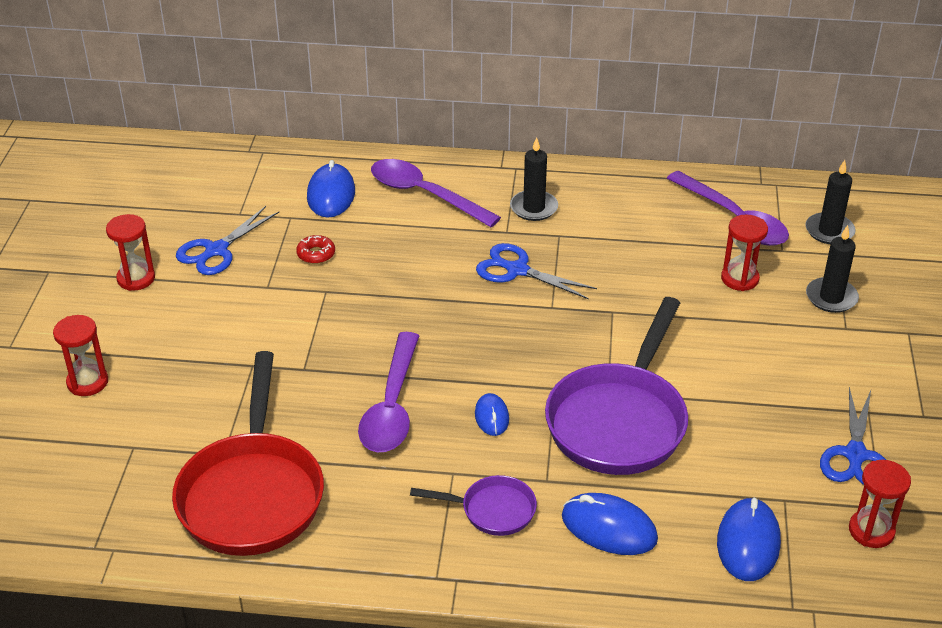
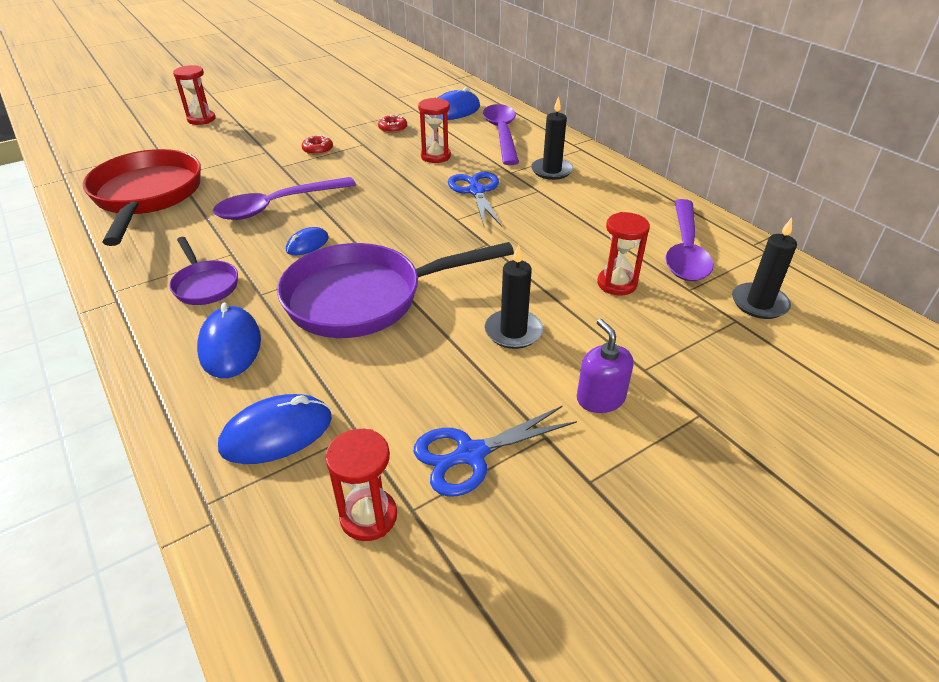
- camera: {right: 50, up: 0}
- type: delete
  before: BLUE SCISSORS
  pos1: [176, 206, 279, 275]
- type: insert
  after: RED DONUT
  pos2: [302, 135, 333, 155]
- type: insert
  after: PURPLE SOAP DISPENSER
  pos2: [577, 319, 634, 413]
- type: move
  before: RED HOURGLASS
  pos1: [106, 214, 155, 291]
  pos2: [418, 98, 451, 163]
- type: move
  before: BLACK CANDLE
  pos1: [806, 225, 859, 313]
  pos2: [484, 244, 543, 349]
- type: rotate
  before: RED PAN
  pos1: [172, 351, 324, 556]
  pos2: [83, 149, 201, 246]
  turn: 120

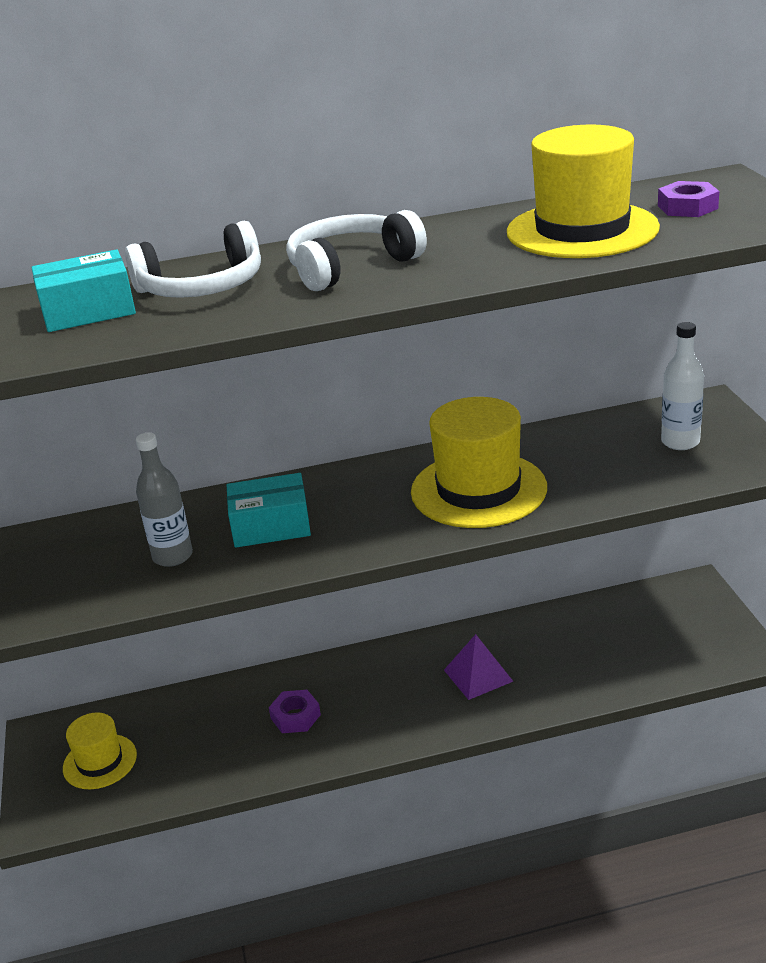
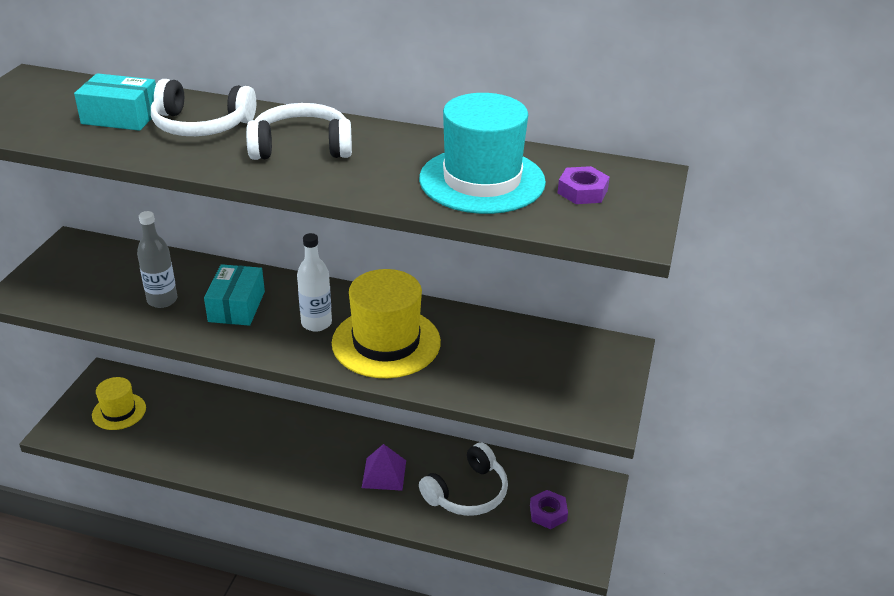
- camera: {right: 25, up: 5}
- type: insert
  after: WHITE HEADPHONES
  pos2: [419, 443, 508, 516]
- type: move
  before: PURPLE NUT
  pos1: [269, 690, 321, 733]
  pos2: [530, 490, 568, 529]
- type: move
  before: WHITE BOTTLE
  pos1: [661, 322, 704, 450]
  pos2: [297, 233, 332, 331]
- type: recolor
  before: YELLOW HAT
  after: TURQUOISE HAT
  pos1: [507, 125, 660, 258]
  pos2: [419, 93, 546, 214]
- type: rotate
  before: TURQUOISE BOX
  pos1: [227, 473, 311, 548]
  pos2: [204, 264, 265, 326]
  turn: 75

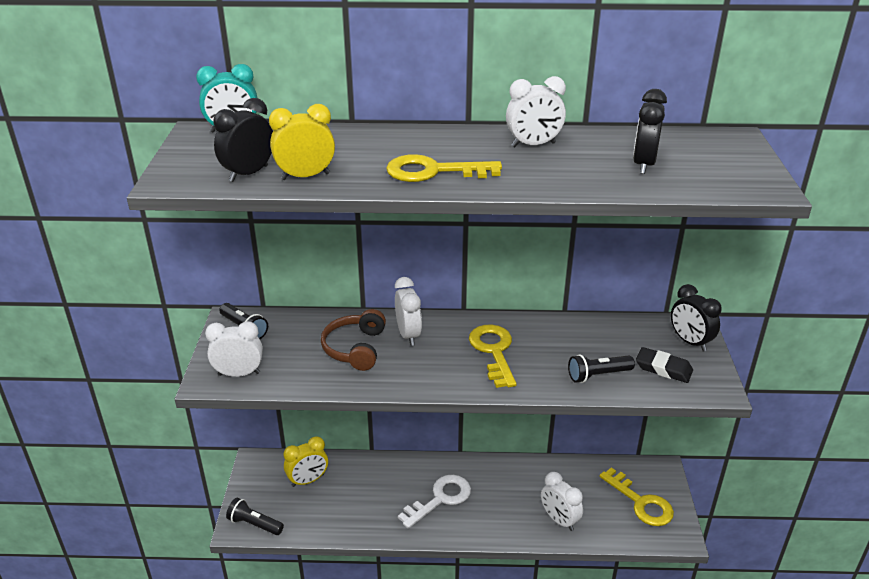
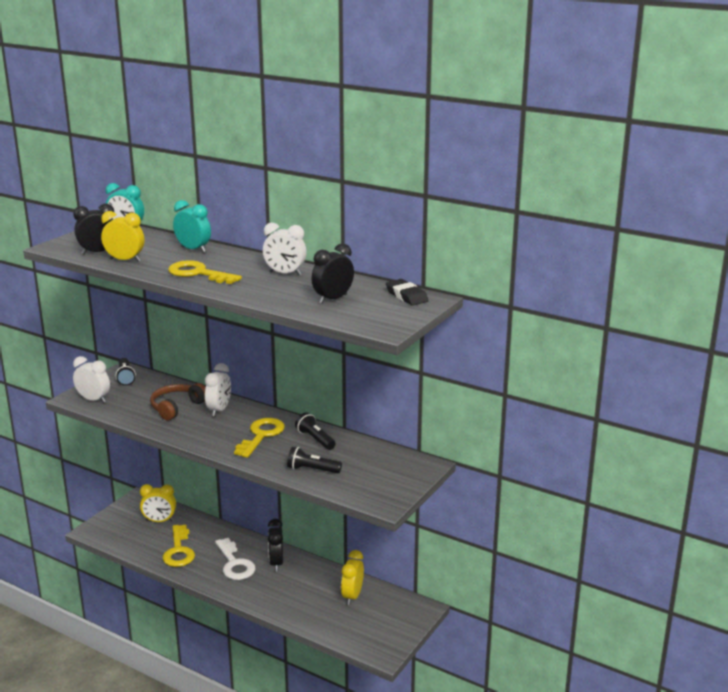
- camera: {right: 30, up: -10}
- type: delete
  before: WHITE CLOCK
  pos1: [541, 472, 583, 531]
- type: insert
  after: TURQUOISE CLOCK
  pos2: [173, 200, 211, 253]
- type: insert
  after: YELLOW CLOCK
  pos2: [341, 550, 364, 605]
- type: move
  before: BLACK FLASHLIGHT
  pos1: [226, 498, 284, 535]
  pos2: [295, 412, 336, 450]
- type: move
  before: YELLOW KEY
  pos1: [599, 467, 674, 526]
  pos2: [163, 525, 195, 567]
- type: move
  before: BLACK ERASER
  pos1: [636, 347, 693, 383]
  pos2: [386, 279, 429, 306]
- type: move
  before: BLACK CLOCK
  pos1: [671, 284, 722, 352]
  pos2: [268, 519, 283, 571]
- type: rotate
  before: WHITE KEY
  pos1: [398, 475, 471, 529]
  pos2: [215, 538, 256, 580]
  turn: 75

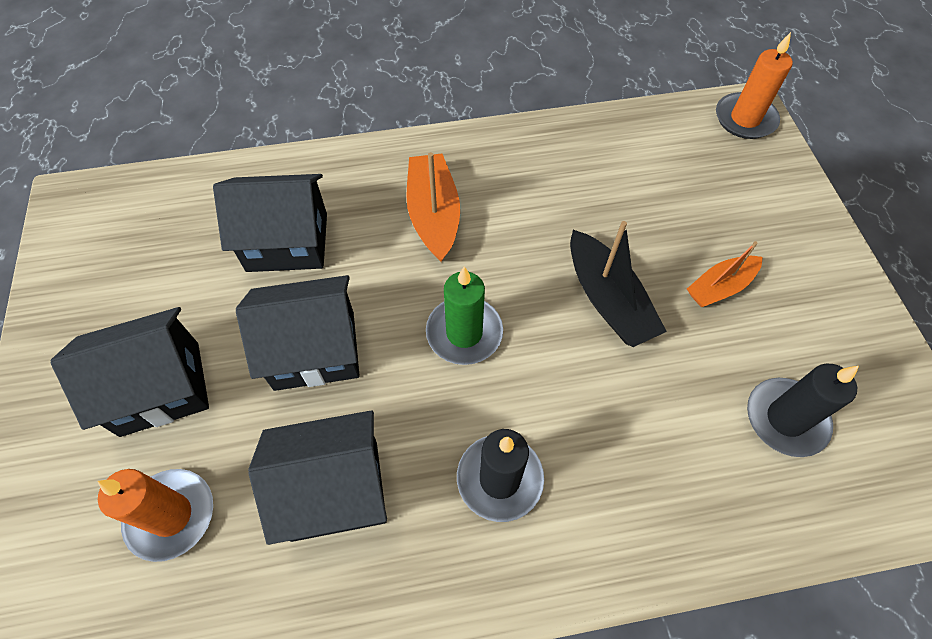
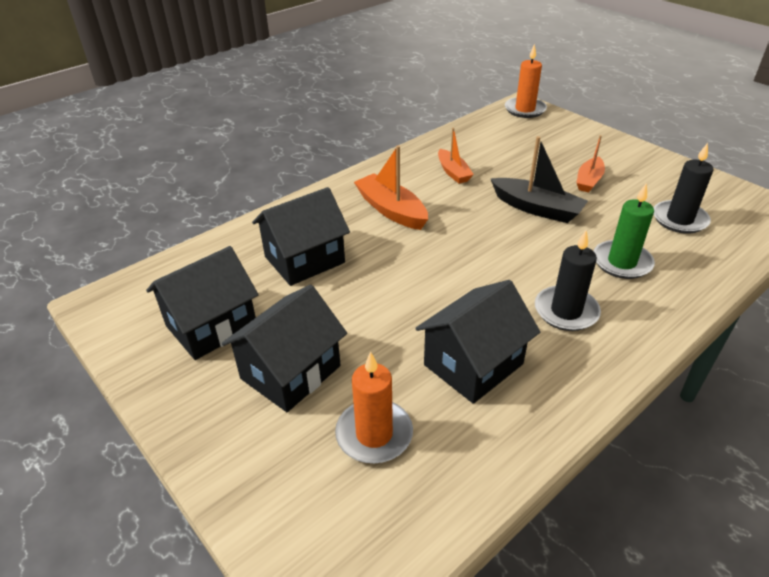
- camera: {right: -30, up: -20}
- type: insert
  after: ORANGE BOAT
  pos2: [438, 128, 474, 184]
- type: move
  before: BLACK HOUSE
  pos1: [236, 275, 360, 391]
  pos2: [146, 246, 259, 360]
- type: move
  before: GREEN CANDLE
  pos1: [426, 266, 503, 365]
  pos2: [594, 184, 655, 279]

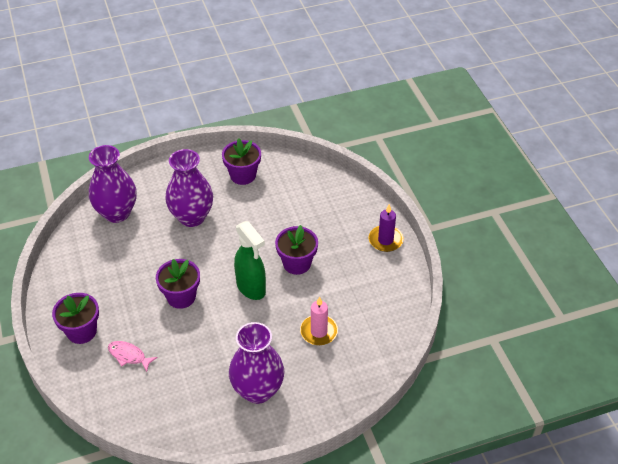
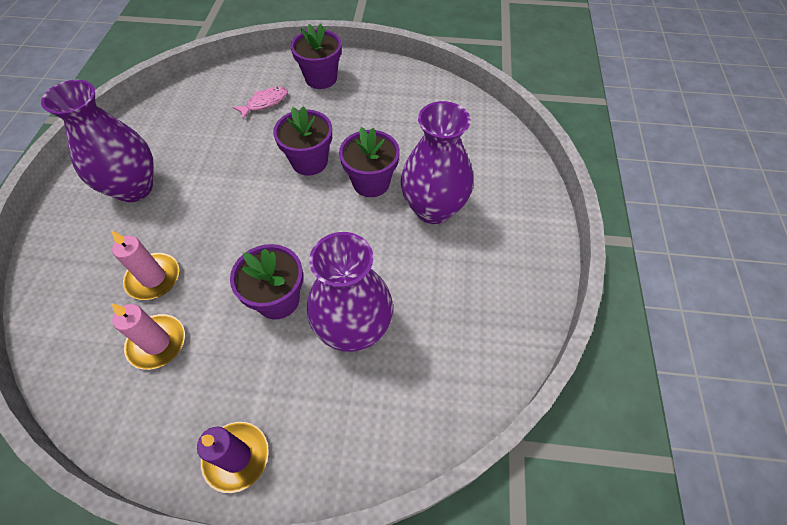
- camera: {right: 115, up: 10}
- type: delete
  before: GREEN SPRAY BOTTLE
  pos1: [234, 221, 266, 300]
- type: insert
  after: PINK CANDLE
  pos2: [112, 304, 185, 370]
- type: move
  before: PURPLE VASE
  pos1: [89, 145, 137, 223]
  pos2: [307, 232, 393, 352]
- type: move
  before: PURPLE FLOWER POT
  pos1: [222, 138, 261, 185]
  pos2: [339, 127, 400, 197]

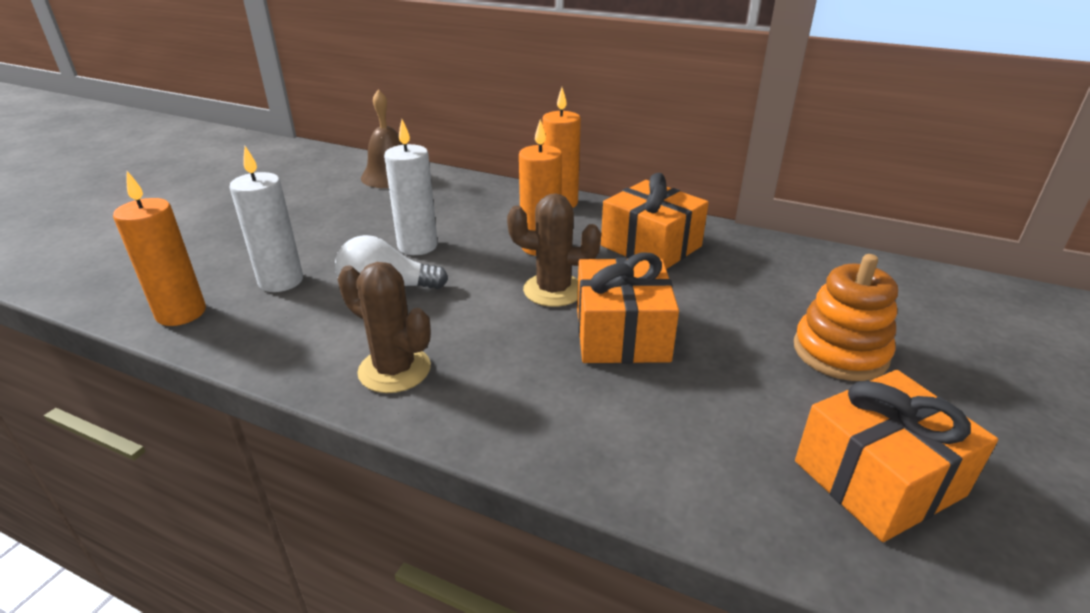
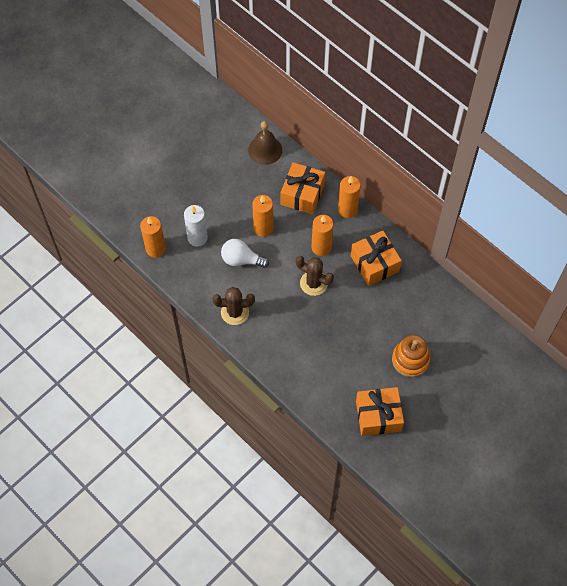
- camera: {right: 20, up: 30}
- type: move
  before: ORANGE GIFT
  pos1: [577, 252, 679, 363]
  pos2: [281, 162, 325, 215]
- type: recolor
  before: WHITE CANDLE
  after: ORANGE CANDLE
  pos1: [384, 119, 438, 255]
  pos2: [252, 195, 273, 237]
- type: rotate
  before: BROWN CACTUS
  pos1: [338, 262, 431, 393]
  pos2: [212, 287, 255, 325]
  turn: -60

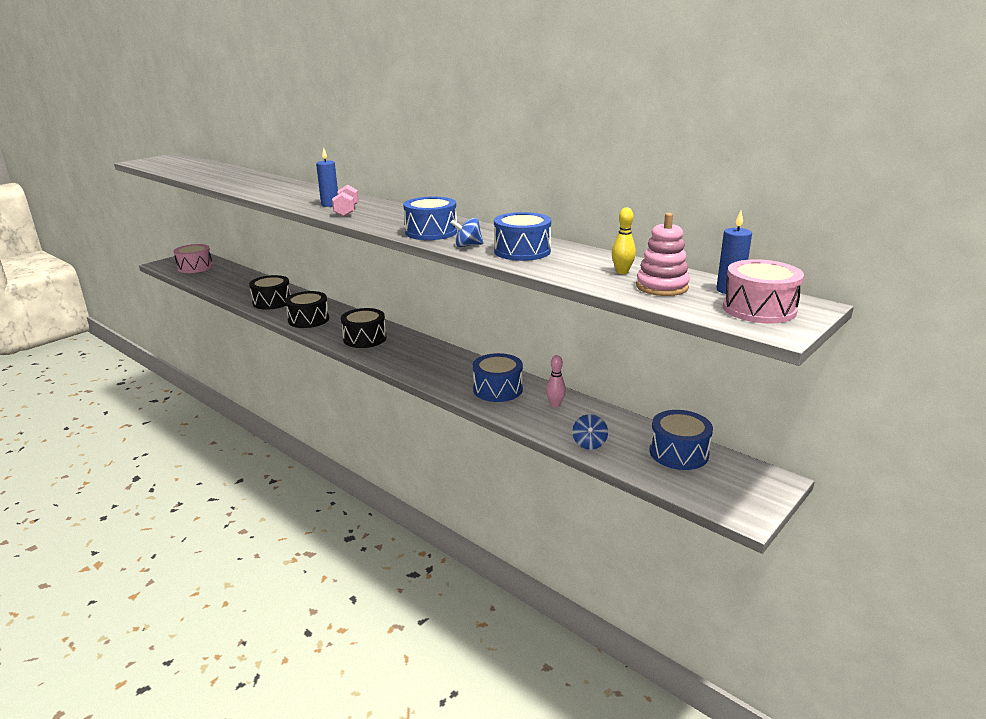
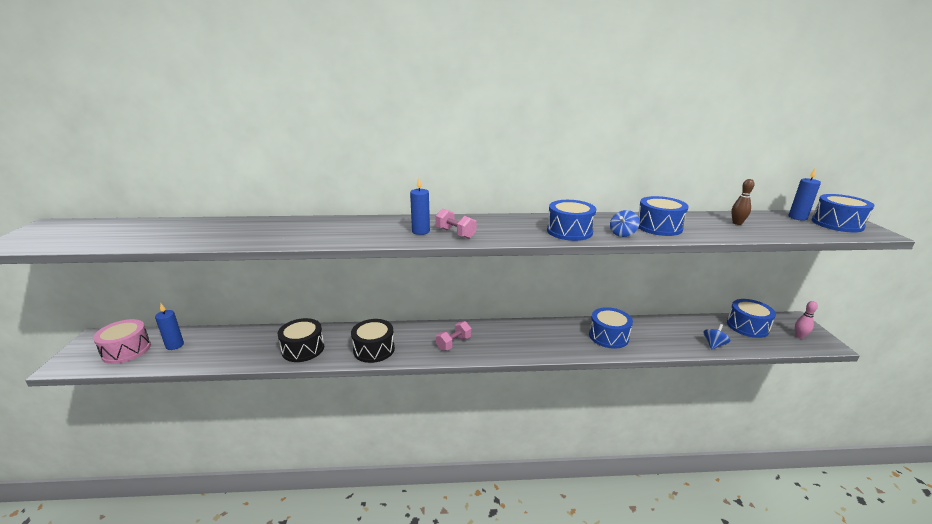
- camera: {right: -45, up: 0}
- type: delete
  before: PINK STACKING TOY
  pos1: [636, 213, 690, 296]
- type: insert
  after: BLUE CANDLE
  pos2: [155, 303, 184, 350]
- type: move
  before: PINK BOWLING PIN
  pos1: [546, 355, 566, 407]
  pos2: [795, 301, 818, 339]
- type: replace
  before: BLACK DRUM
  after: PINK DUMBBELL
  pos1: [341, 308, 387, 348]
  pos2: [436, 321, 471, 351]
- type: recolor
  before: YELLOW BOWLING PIN
  after: BROWN BOWLING PIN
  pos1: [612, 207, 636, 274]
  pos2: [731, 179, 755, 225]
- type: recolor
  before: PINK DRUM
  after: BLUE DRUM
  pos1: [723, 259, 804, 324]
  pos2: [812, 194, 874, 232]
- type: rotate
  before: BLUE SPINNING TOP
  pos1: [572, 414, 608, 450]
  pos2: [703, 324, 730, 350]
  turn: -105

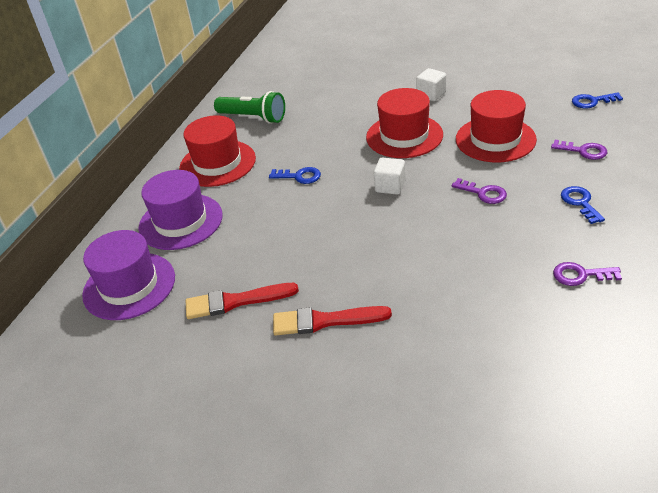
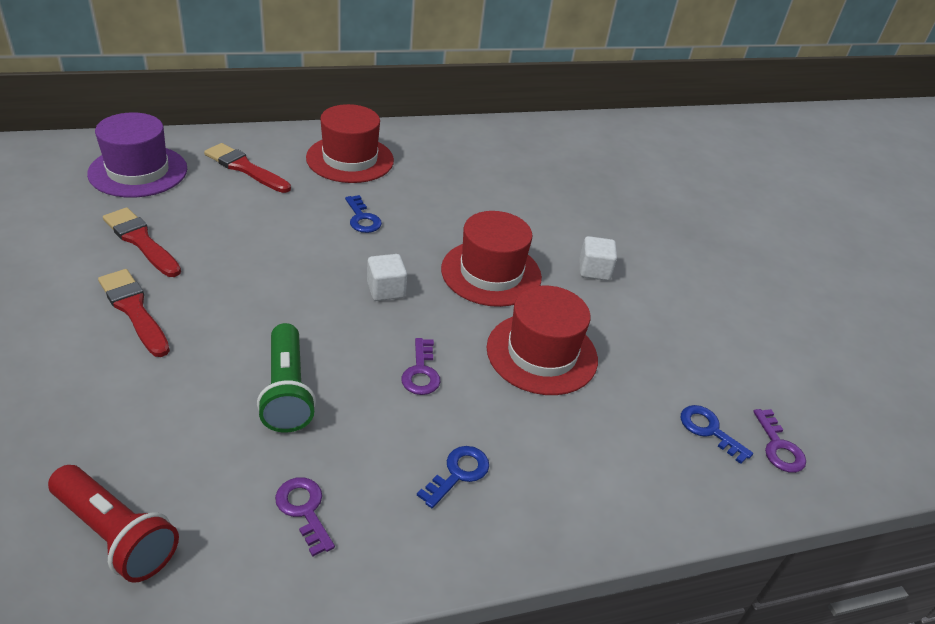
- camera: {right: 45, up: 0}
- type: insert
  after: RED FLASHLIGHT
  pos2: [48, 465, 179, 583]
- type: move
  before: GREEN FLASHLIGHT
  pos1: [214, 91, 285, 124]
  pos2: [257, 323, 316, 432]
- type: move
  before: PURPLE KEY
  pos1: [551, 140, 607, 160]
  pos2: [753, 409, 806, 473]
- type: replace
  before: PURPLE HAT
  after: RED BRUSH
  pos1: [138, 170, 223, 250]
  pos2: [204, 143, 291, 193]

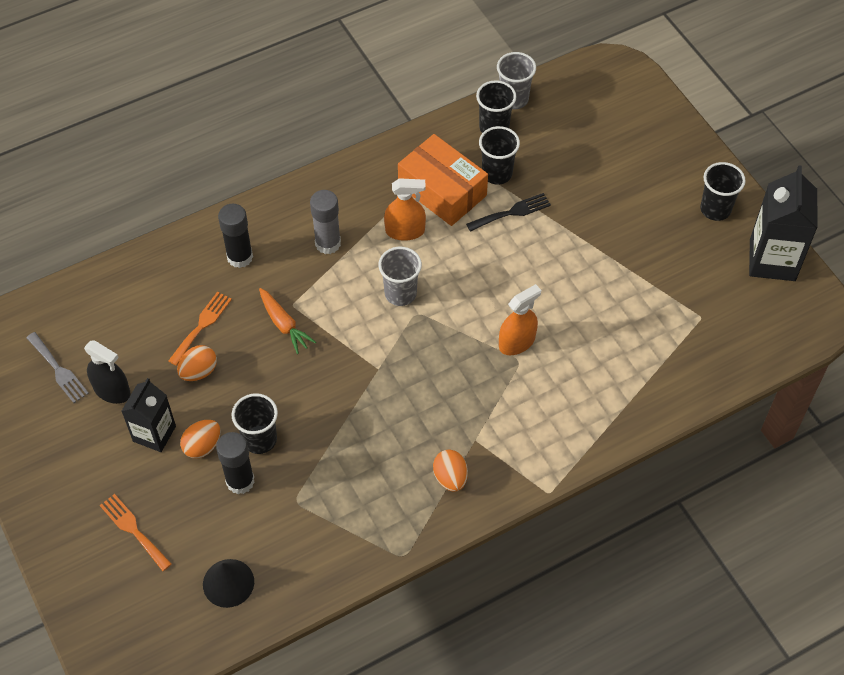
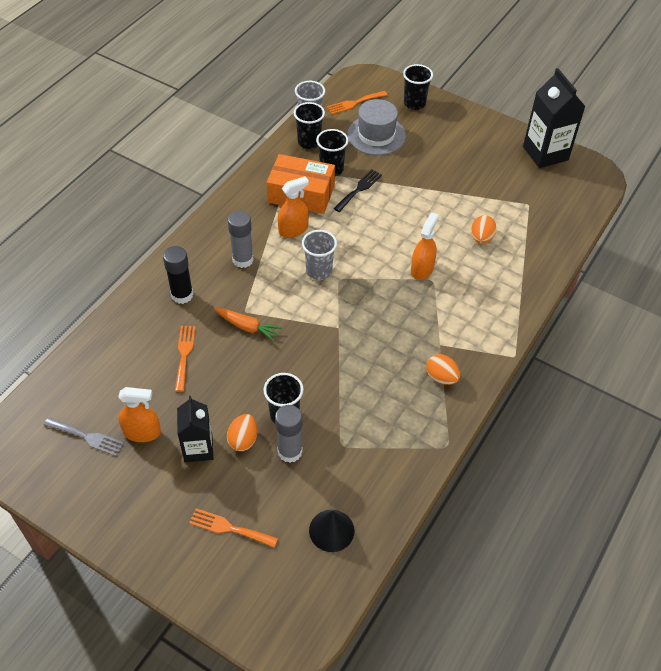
- camera: {right: -30, up: -5}
- type: insert
  after: ORANGE FORK
  pos2: [327, 91, 387, 114]
- type: insert
  after: GREY HAT
  pos2: [347, 99, 406, 155]
- type: move
  before: ORANGE EGG
  pos1: [177, 345, 217, 381]
  pos2: [471, 215, 496, 244]
- type: move
  before: BLACK CUP
  pos1: [700, 162, 746, 221]
  pos2: [403, 64, 433, 110]
- type: recolor
  before: BLACK SPRAY BOTTLE
  after: ORANGE SPRAY BOTTLE
  pos1: [84, 340, 131, 404]
  pos2: [118, 387, 161, 442]
- type: recolor
  before: BLACK GLUE STICK
  after: GREY GLUE STICK
  pos1: [216, 432, 255, 494]
  pos2: [275, 405, 303, 463]

